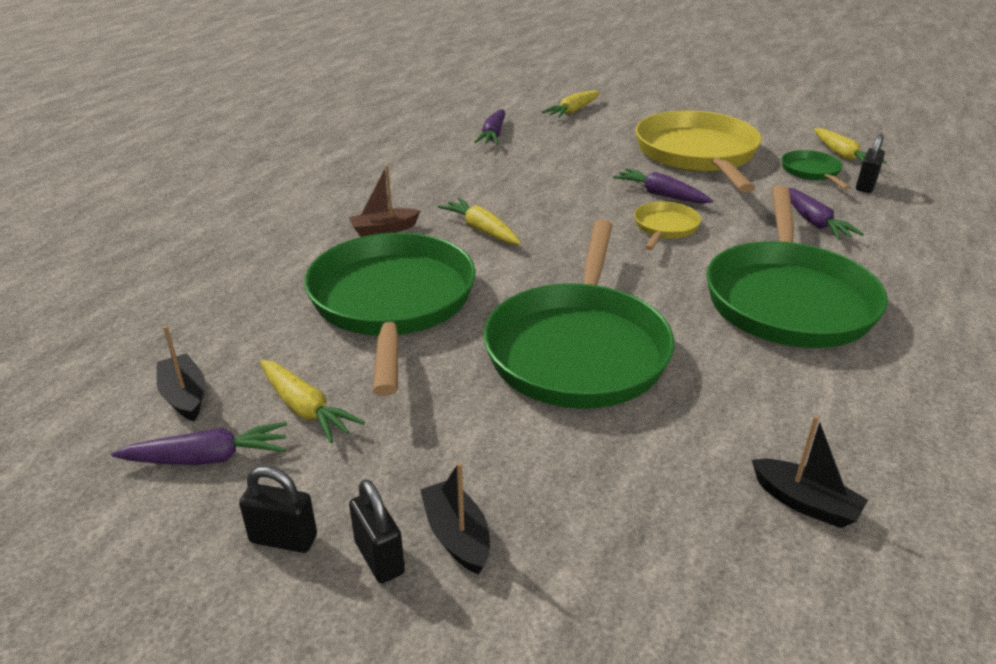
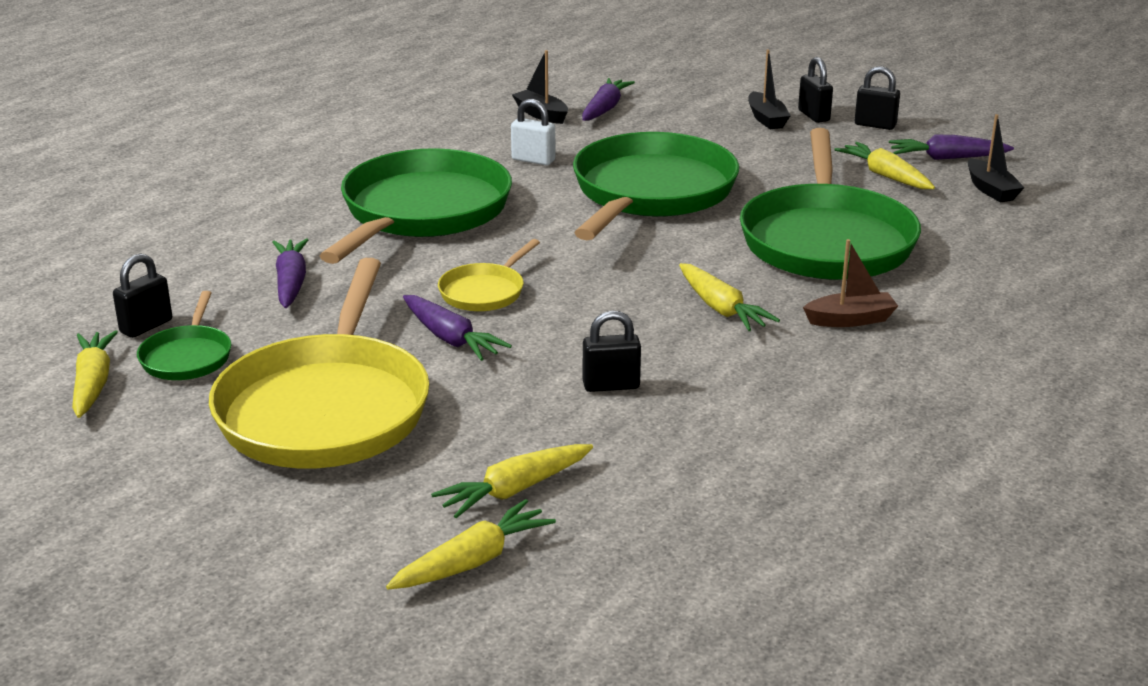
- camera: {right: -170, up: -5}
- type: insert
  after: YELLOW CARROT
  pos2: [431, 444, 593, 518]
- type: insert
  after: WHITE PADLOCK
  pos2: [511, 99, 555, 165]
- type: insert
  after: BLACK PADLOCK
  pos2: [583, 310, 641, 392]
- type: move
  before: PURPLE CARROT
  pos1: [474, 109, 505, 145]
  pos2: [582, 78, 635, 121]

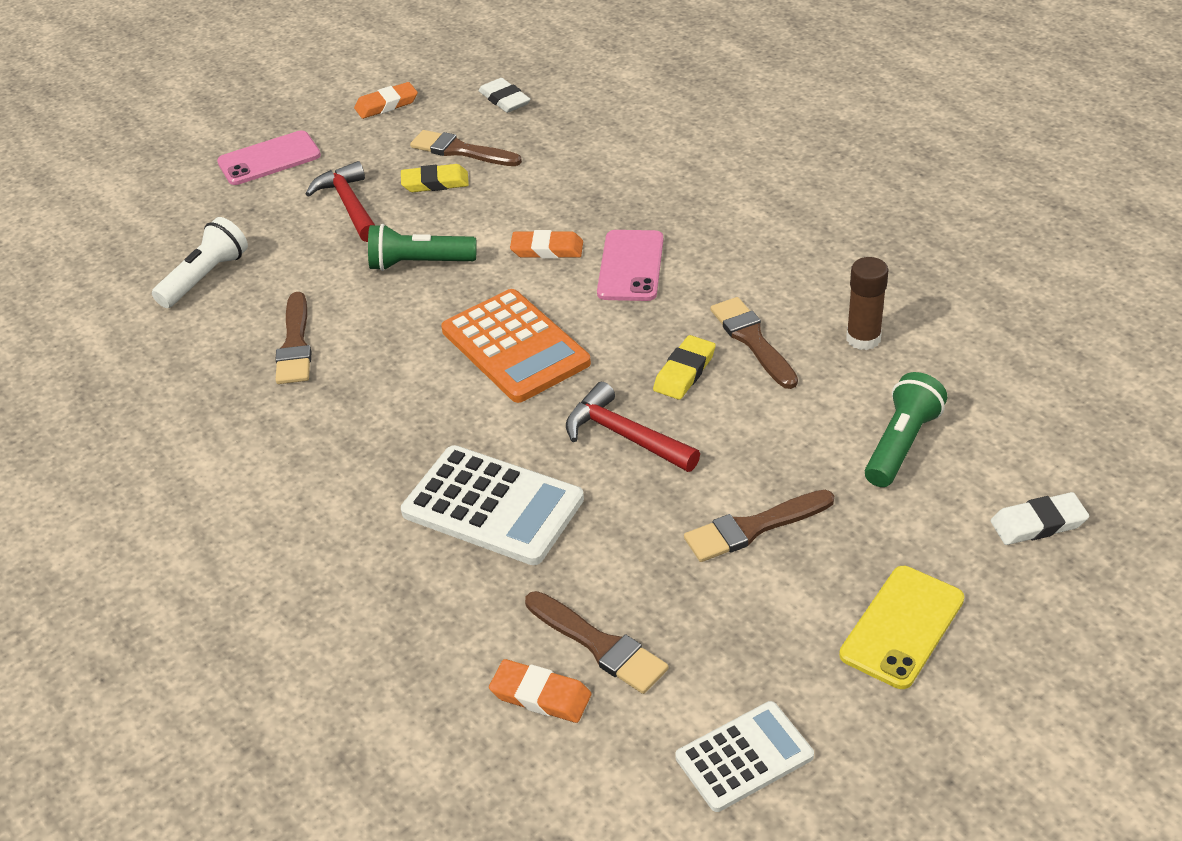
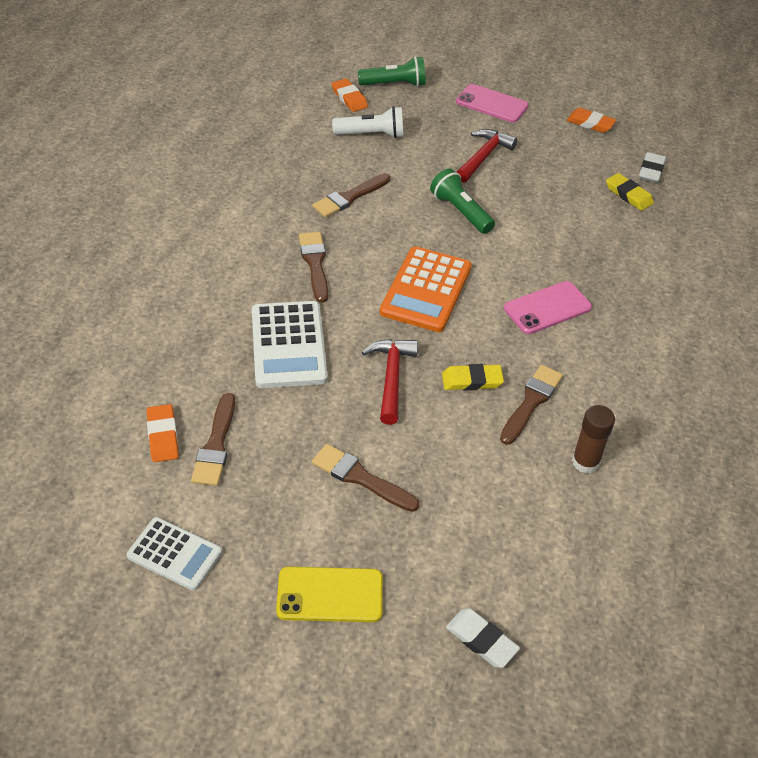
- camera: {right: 50, up: 5}
- type: move
  before: YELLOW ERASER
  pos1: [401, 164, 469, 192]
  pos2: [606, 173, 654, 211]
- type: move
  before: BROWN BRUSH
  pos1: [410, 130, 522, 166]
  pos2: [299, 232, 328, 303]
- type: move
  before: ORANGE ERASER
  pos1: [510, 230, 583, 259]
  pos2: [331, 78, 368, 112]
- type: move
  before: GREEN FLASHLIGHT
  pos1: [865, 372, 947, 487]
  pos2: [358, 56, 426, 87]

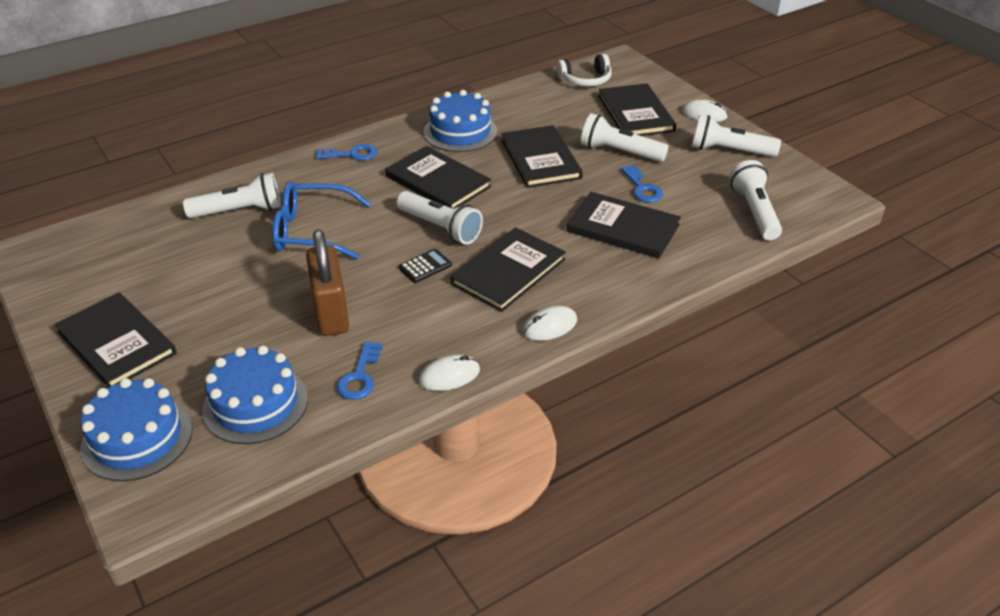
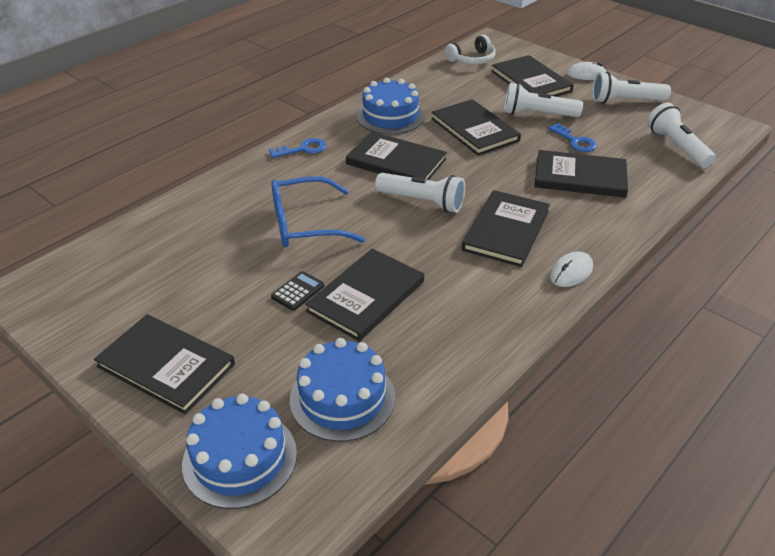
- camera: {right: -15, up: 0}
- type: delete
  before: WHITE FLASHLIGHT
  pos1: [183, 173, 281, 218]
- type: delete
  before: BLUE KEY
  pos1: [336, 341, 383, 400]
- type: delete
  before: WHITE MOUSE
  pos1: [419, 354, 480, 391]
- type: move
  before: BLACK CALCULATOR
  pos1: [398, 249, 452, 283]
  pos2: [271, 271, 324, 311]
- type: replace
  before: BROWN PADLOCK
  after: BLACK BOOK
  pos1: [306, 229, 349, 336]
  pos2: [305, 248, 424, 341]

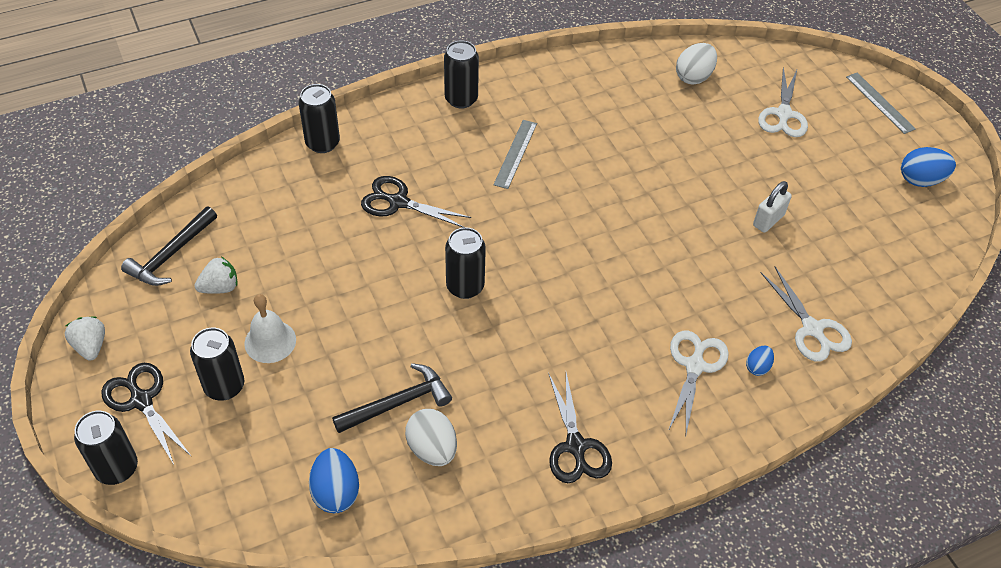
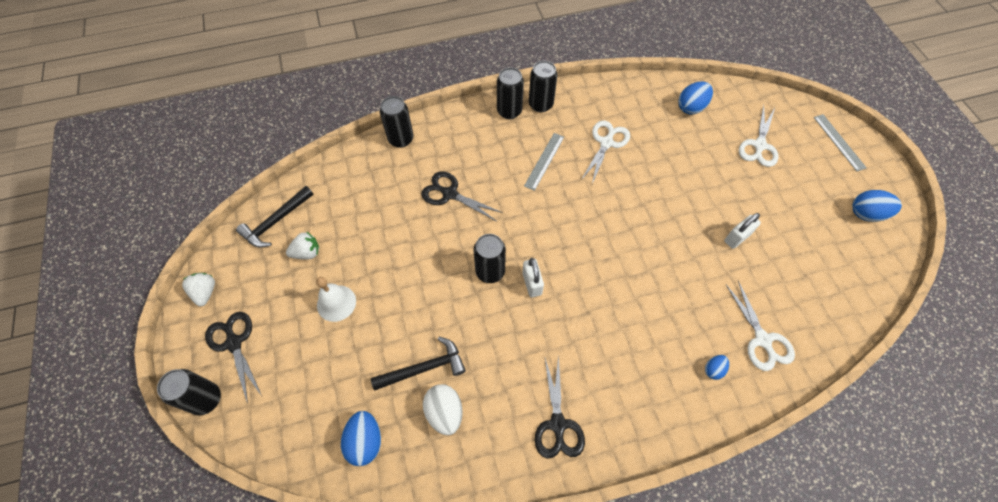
- camera: {right: 10, up: 10}
- type: insert
  after: WHITE PADLOCK
  pos2: [522, 258, 544, 297]
- type: move
  before: BLACK CAN
  pos1: [190, 328, 244, 400]
  pos2: [529, 61, 558, 112]
- type: move
  before: WHITE SCISSORS
  pos1: [668, 330, 729, 434]
  pos2: [581, 120, 630, 184]
- type: recolor
  before: WHITE EGG
  after: BLUE EGG
  pos1: [676, 43, 717, 85]
  pos2: [678, 81, 713, 115]

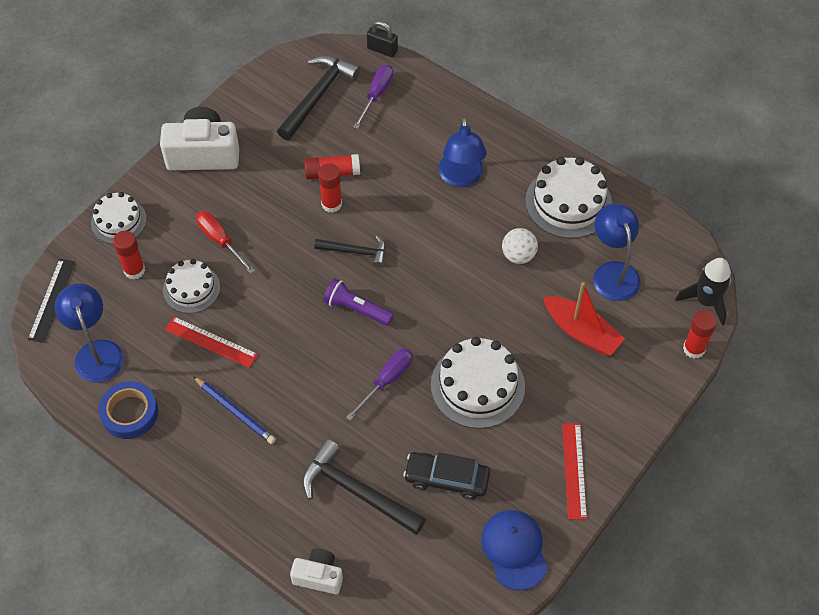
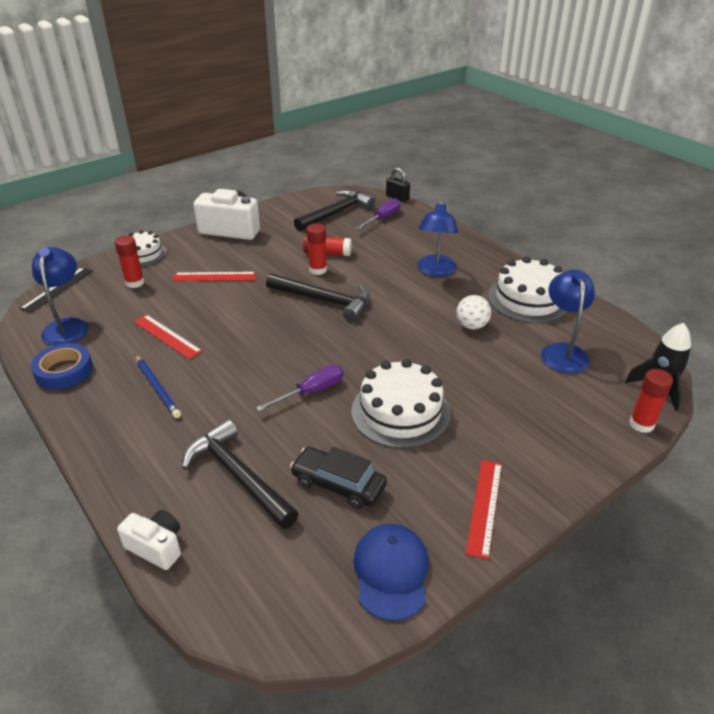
- camera: {right: 15, up: -20}
- type: delete
  before: WHITE CAKE
  pos1: [163, 259, 220, 313]
- type: delete
  before: PURPLE FLASHLIGHT
  pos1: [323, 278, 394, 326]
- type: delete
  before: RED BOAT
  pos1: [543, 282, 625, 356]
- type: replace
  before: RED SCREWDRIVER
  after: RED RULER
  pos1: [196, 211, 255, 274]
  pos2: [172, 272, 256, 281]
- type: resize
  before: BLACK HAMMER
  pos1: [314, 236, 386, 267]
  pos2: [266, 273, 370, 321]
  scale: 1.66

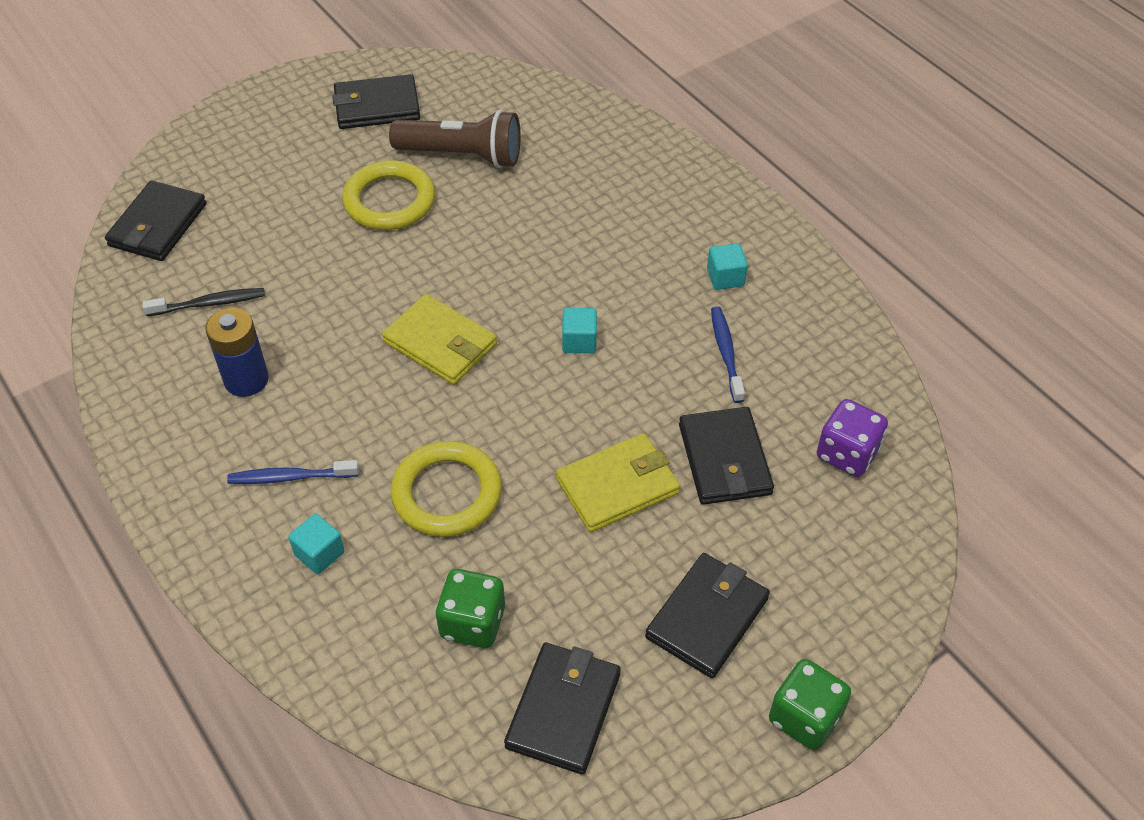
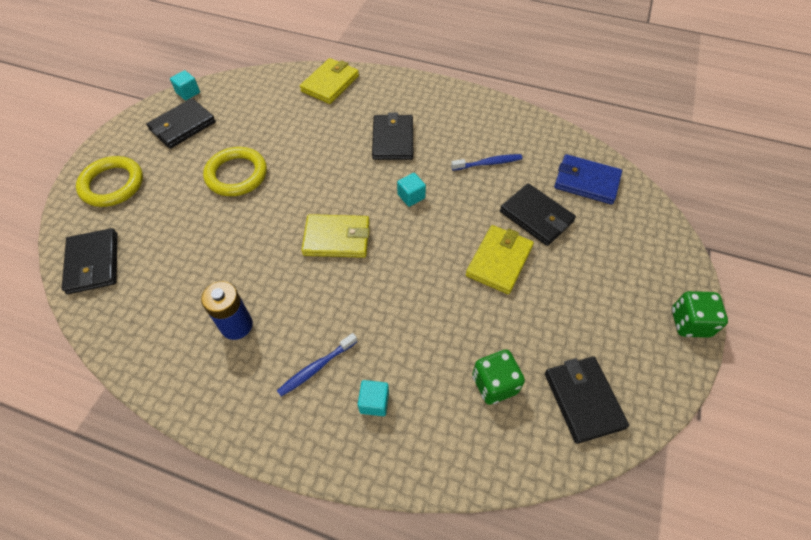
- camera: {right: -35, up: 5}
- type: delete
  before: BLACK TOOTHBRUSH
  pos1: [143, 288, 265, 316]
- type: delete
  before: BROWN FLASHLIGHT
  pos1: [389, 110, 521, 168]
- type: insert
  after: YELLOW WALLET
  pos2: [300, 58, 359, 104]
- type: move
  before: YELLOW RING
  pos1: [391, 441, 502, 537]
  pos2: [76, 156, 143, 207]
- type: move
  before: BLACK WALLET
  pos1: [645, 553, 770, 678]
  pos2: [372, 112, 413, 160]
- type: move
  before: TURQUOISE CUBE
  pos1: [707, 243, 748, 290]
  pos2: [170, 70, 200, 100]
- type: replace
  before: PURPLE DICE
  after: BLUE WALLET
  pos1: [817, 399, 888, 477]
  pos2: [554, 154, 622, 205]
- type: rotate
  before: BLUE TOOTHBRUSH
  pos1: [711, 306, 745, 403]
  pos2: [451, 154, 522, 171]
  turn: 120

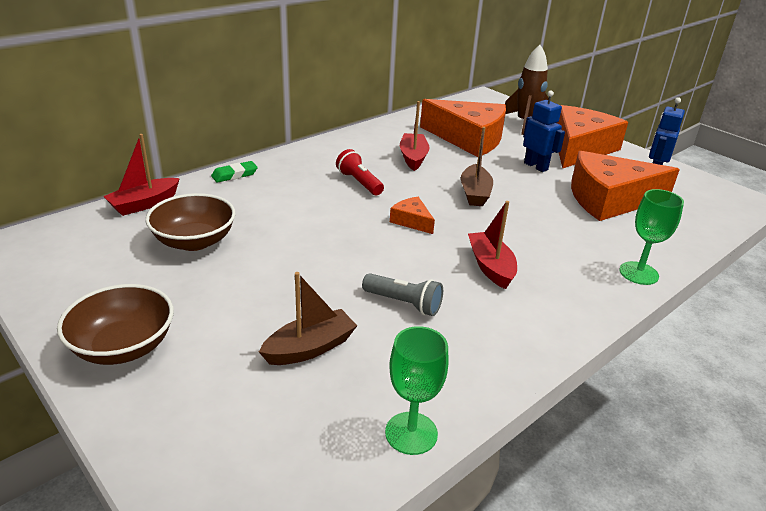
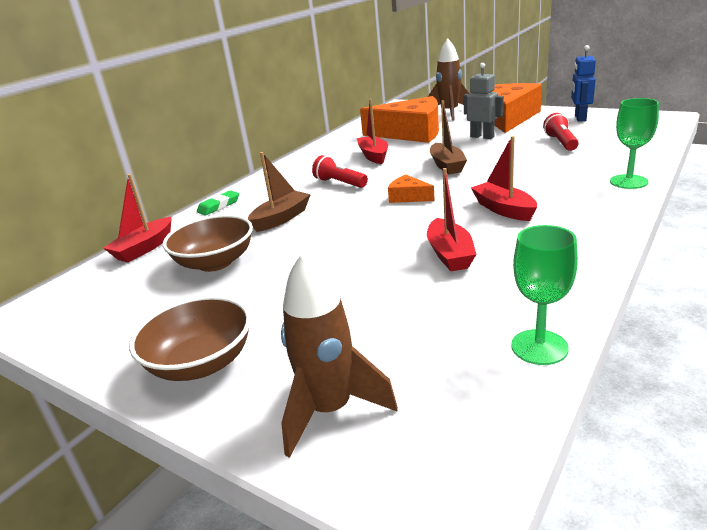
- camera: {right: -10, up: -5}
- type: insert
  after: BROWN ROCKET
  pos2: [281, 252, 398, 458]
- type: move
  before: BROWN BOAT
  pos1: [259, 272, 357, 365]
  pos2: [248, 152, 311, 232]
- type: replace
  before: GREY FLASHLIGHT
  after: RED BOAT
  pos1: [362, 273, 443, 316]
  pos2: [427, 168, 476, 271]
- type: replace
  before: ORANGE CHEESE
  after: RED FLASHLIGHT
  pos1: [571, 151, 680, 221]
  pos2: [543, 113, 579, 151]
- type: recolor
  before: BLUE ROBOT
  after: GREY ROBOT
  pos1: [523, 91, 565, 172]
  pos2: [464, 63, 504, 139]

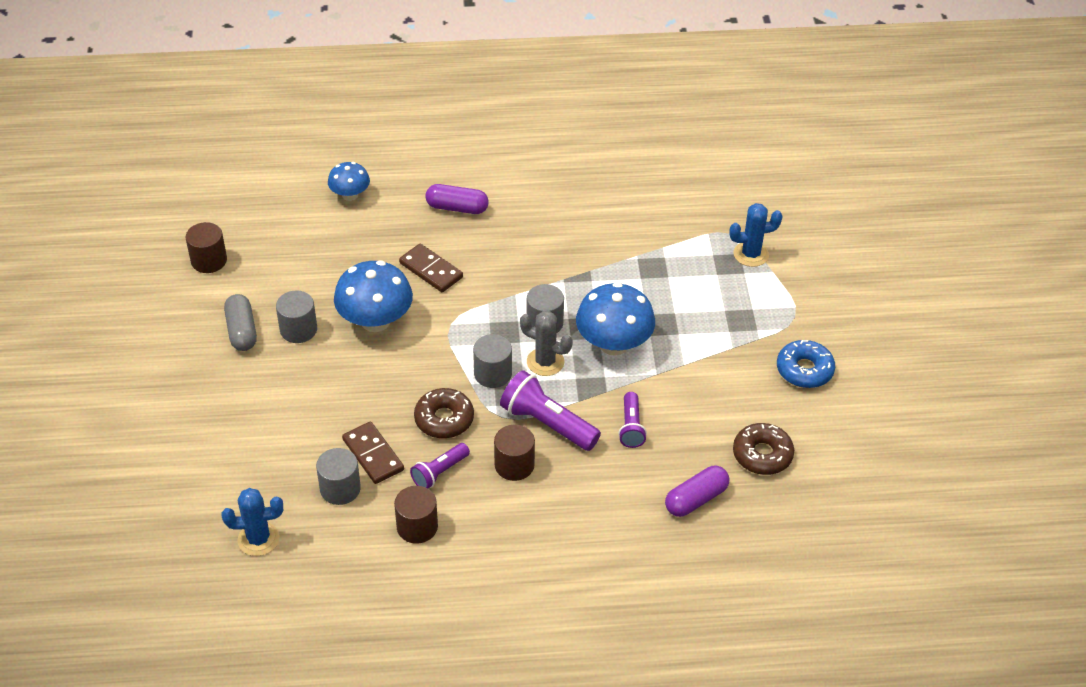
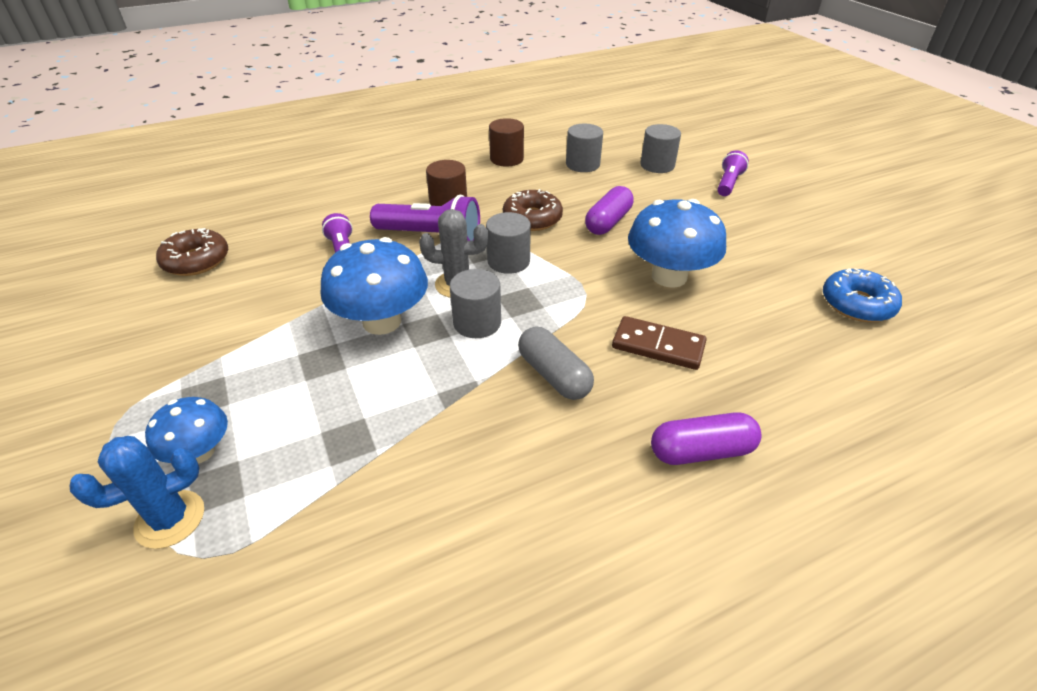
- camera: {right: 160, up: -5}
- type: delete
  before: BROWN CYLINDER
  pos1: [186, 222, 227, 273]
- type: delete
  before: BLUE CACTUS
  pos1: [222, 488, 283, 556]
- type: delete
  before: BROWN DOMINO
  pos1: [342, 422, 404, 484]
- type: move
  before: GREY CAPSULE
  pos1: [224, 294, 257, 351]
  pos2: [518, 327, 594, 400]
- type: move
  before: GREY CYLINDER
  pos1: [276, 291, 317, 343]
  pos2: [640, 124, 681, 173]
- type: move
  before: BLUE MUSHROOM
  pos1: [328, 162, 370, 201]
  pos2: [145, 397, 228, 463]
- type: move
  before: PURPLE FLASHLIGHT
  pos1: [410, 443, 470, 488]
  pos2: [717, 150, 749, 196]
- type: move
  before: PURPLE CAPSULE
  pos1: [665, 466, 729, 517]
  pos2: [585, 186, 634, 235]
- type: move
  before: BLUE DONUT
  pos1: [777, 340, 835, 388]
  pos2: [823, 268, 902, 322]

